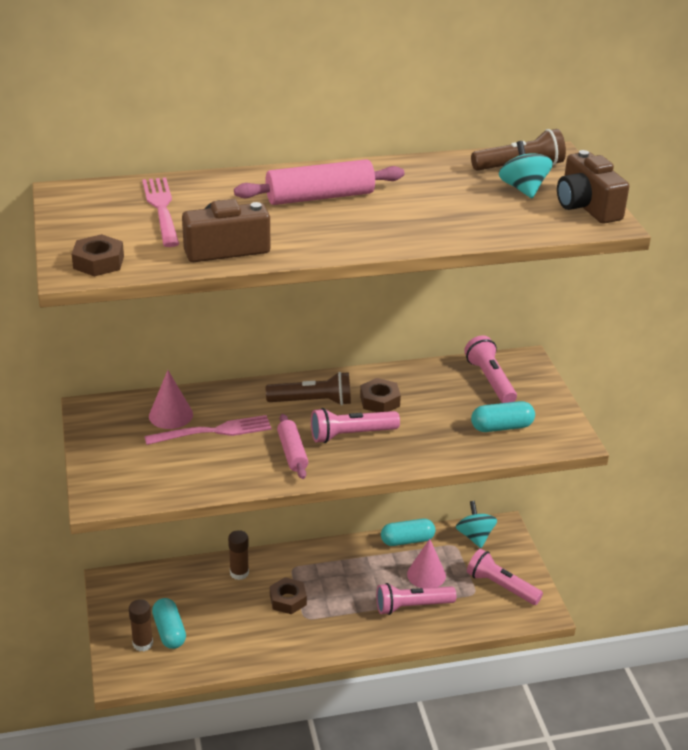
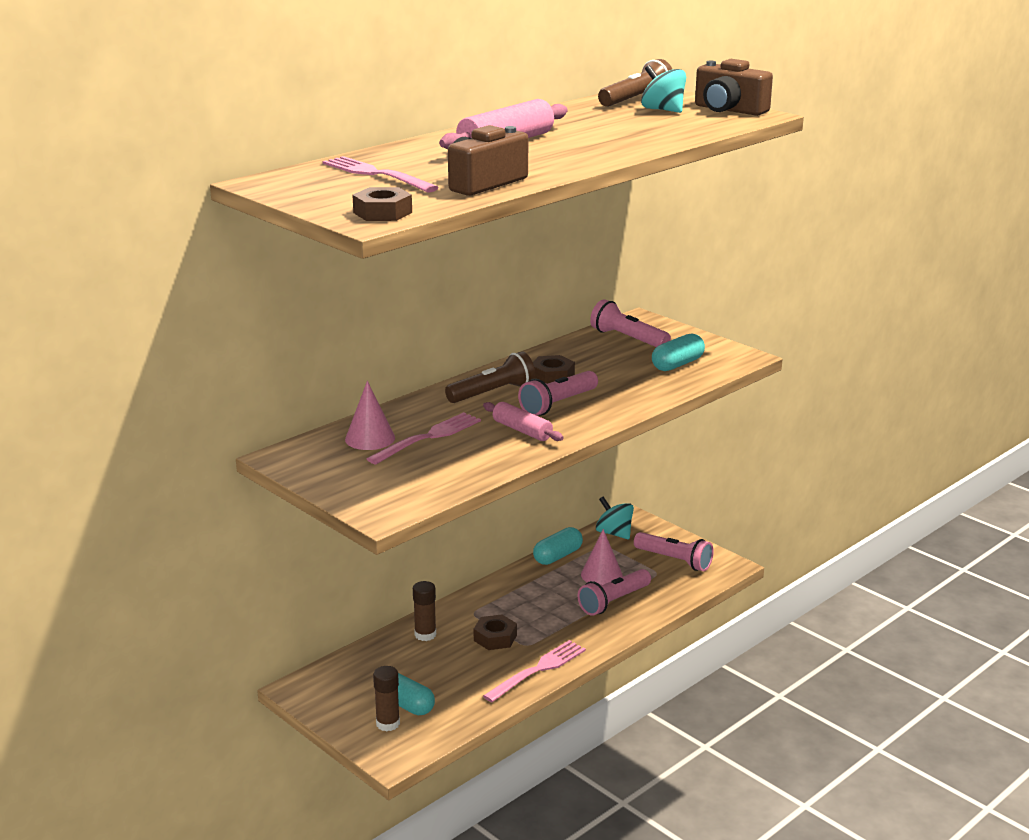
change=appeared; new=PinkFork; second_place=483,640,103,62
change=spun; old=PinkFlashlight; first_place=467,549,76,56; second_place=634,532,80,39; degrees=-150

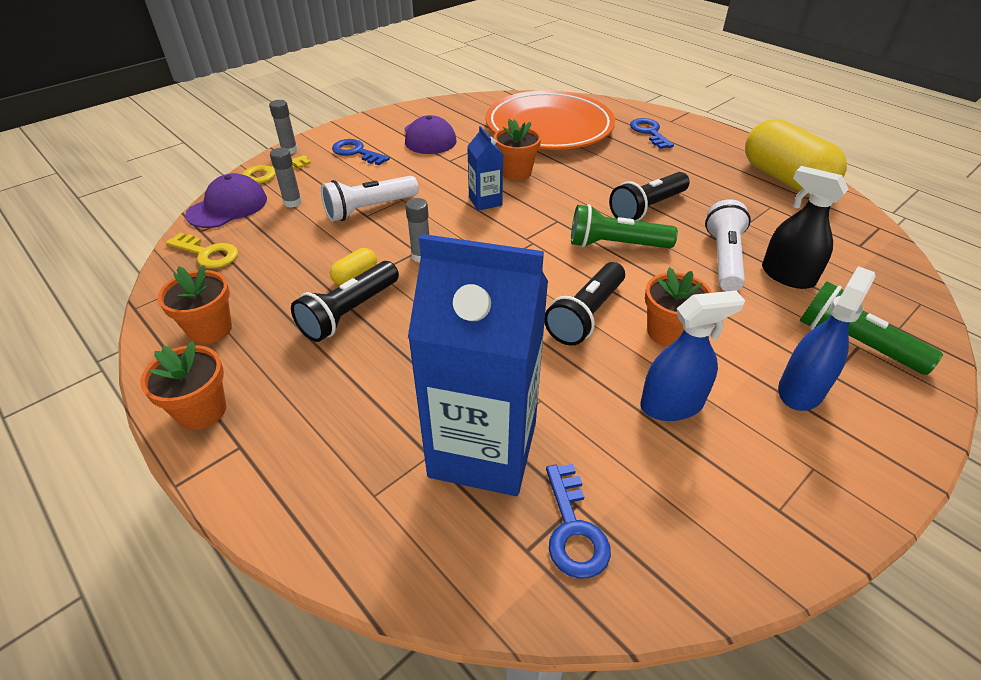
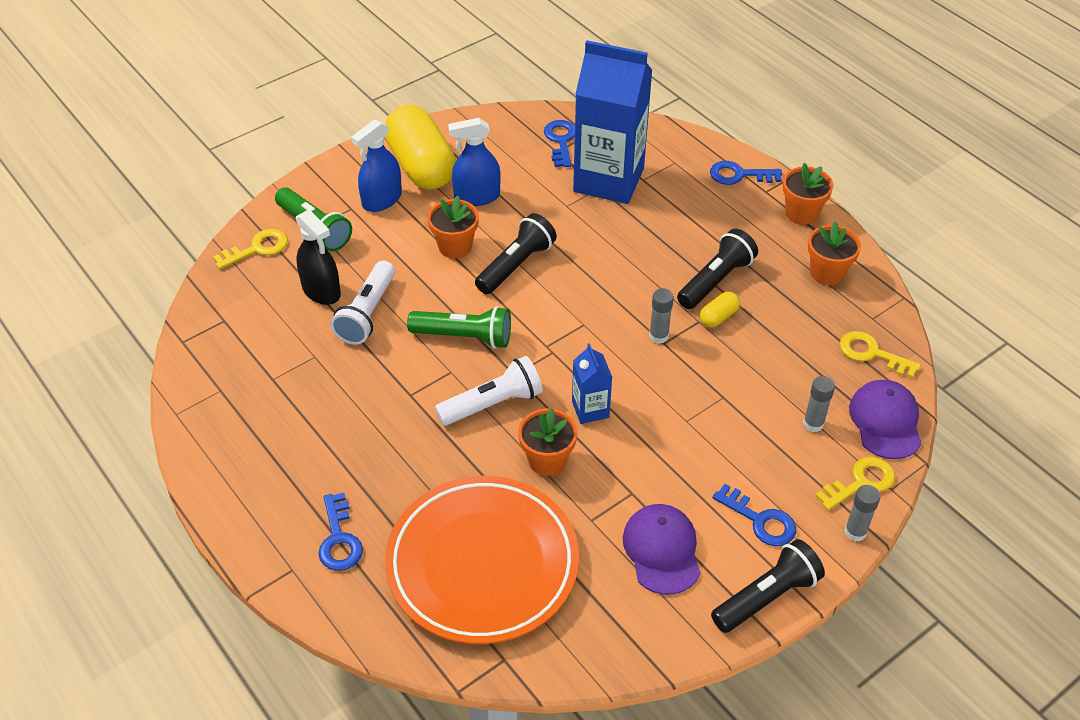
change=appeared; new=YellowKey; second_place=213,229,75,40
change=appeared; new=BlueKey; second_place=710,161,72,24
change=relocated; old=WhiteFlashlight; first_place=321,176,98,46; second_place=435,356,108,70
change=relocated; old=BlackFlashlight; first_place=609,172,81,49; second_place=711,539,114,94
change=relocated; old=YellowCapsule; first_place=745,119,102,76; second_place=385,105,71,85
change=spun; old=PurpleCap; first_place=185,173,82,55; second_place=849,380,72,79; degrees=135

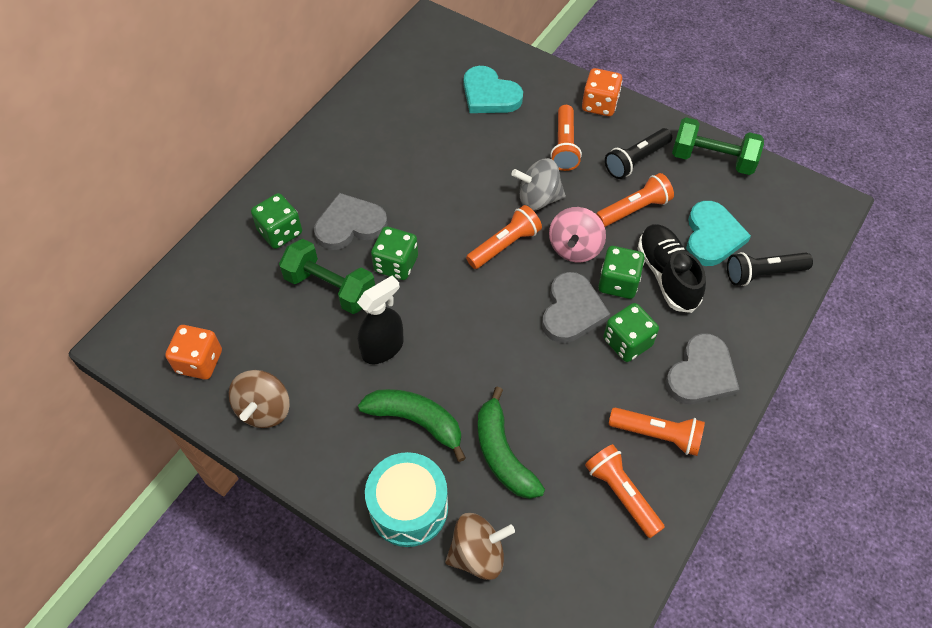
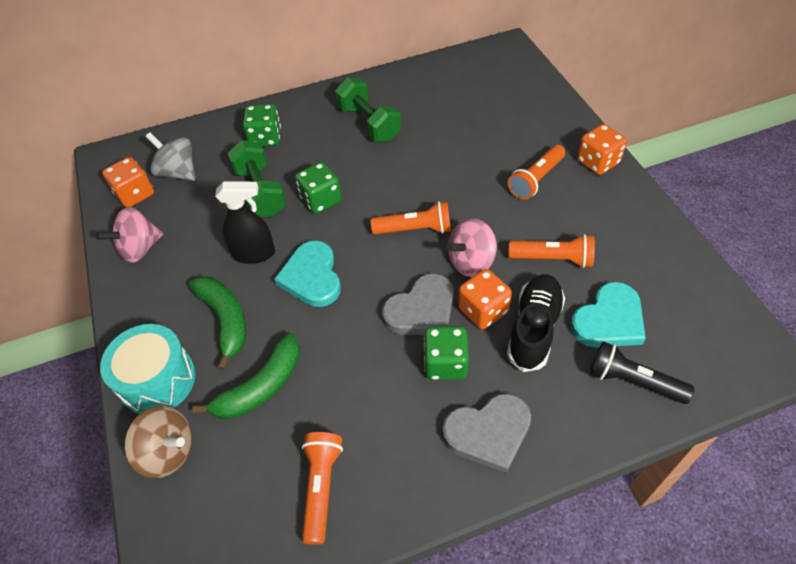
change=missing; old=GreyHeart; first_place=314,193,74,57
change=missing; old=BlackFlashlight; first_place=605,128,67,51
change=missing; old=OrangeFlashlight; first_place=609,407,96,49
change=relocated; old=TurquoiseHeart; first_place=464,66,59,47; second_place=274,240,67,67
change=relocated; old=GreySpinningTop; first_place=512,158,54,53; second_place=146,132,50,49
change=relocated; old=GreenDumbbell; first_place=672,117,92,58; second_place=335,77,66,65
change=colour; old=BrownSpinningTop; new=PinkSpinningTop; first_place=229,370,61,58; second_place=96,207,67,56
change=colour; old=GreenDice; new=OrangeDice; first_place=598,246,47,53; second_place=458,269,54,60
change=spun; old=GreenBanana; first_place=478,387,67,112; second_place=192,333,108,86; degrees=-150

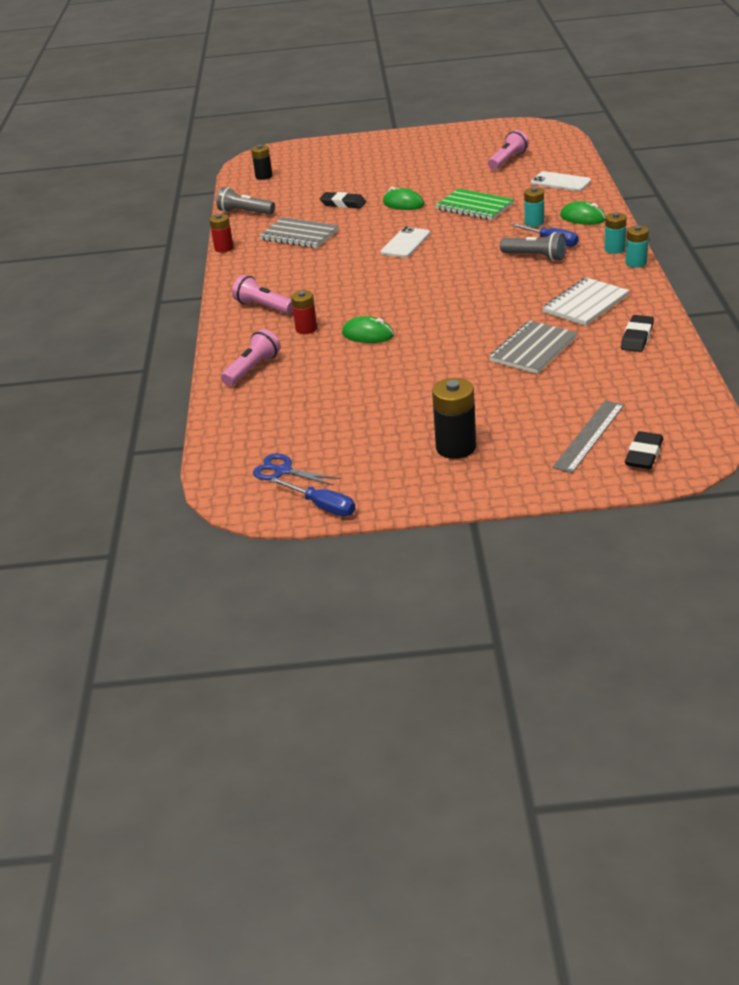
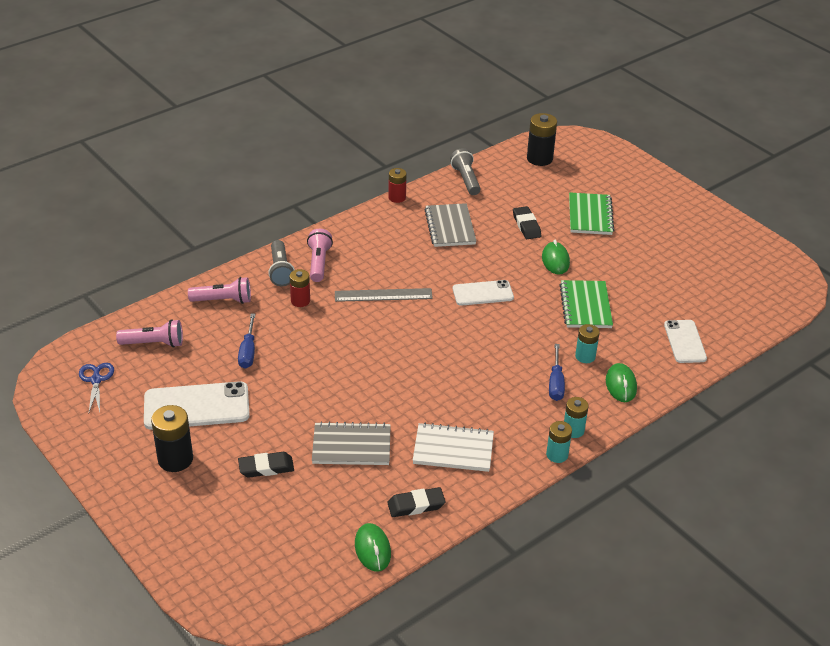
change=appeared; new=WhitePhone; second_place=144,381,106,49
change=appeared; new=GreenNotebook; second_place=569,192,45,43
change=relocated; old=BlueScrewdriver; first_place=270,477,86,39; second_place=238,314,17,55
change=relocated; old=GreenMouse; first_place=342,316,52,27; second_place=355,523,36,48
change=relocated; old=PinkFlashlight; first_place=488,130,41,40; second_place=116,319,67,28
change=relocated; old=GreyFlashlight; first_place=500,232,66,29; second_place=268,240,27,46
change=relocated; old=GreyRuler; first_place=553,400,71,73; second_place=335,288,98,14
change=relocated; old=BlackEraser; first_place=625,431,38,38; second_place=238,452,56,26
change=size; old=BlackBattery; first_place=251,145,21,35; second_place=527,113,30,53; factor=1.57

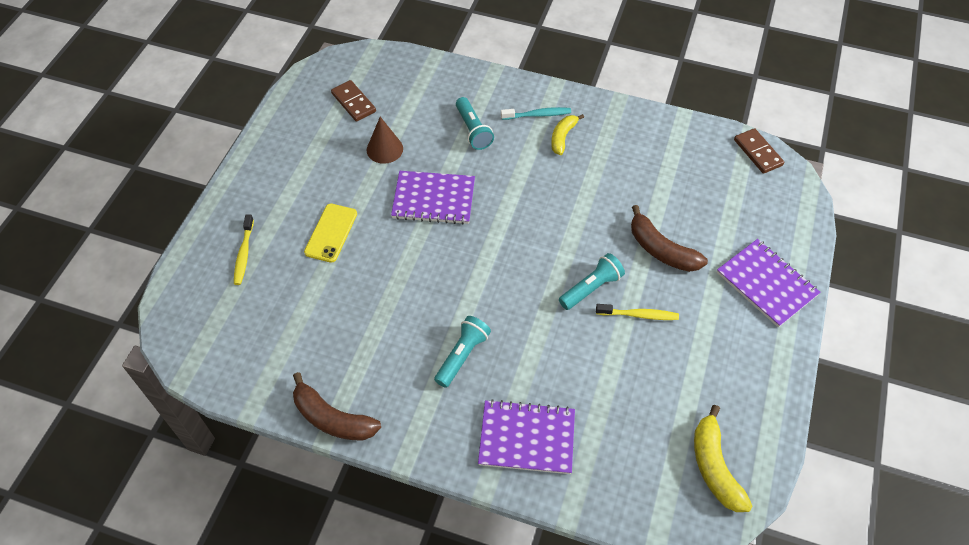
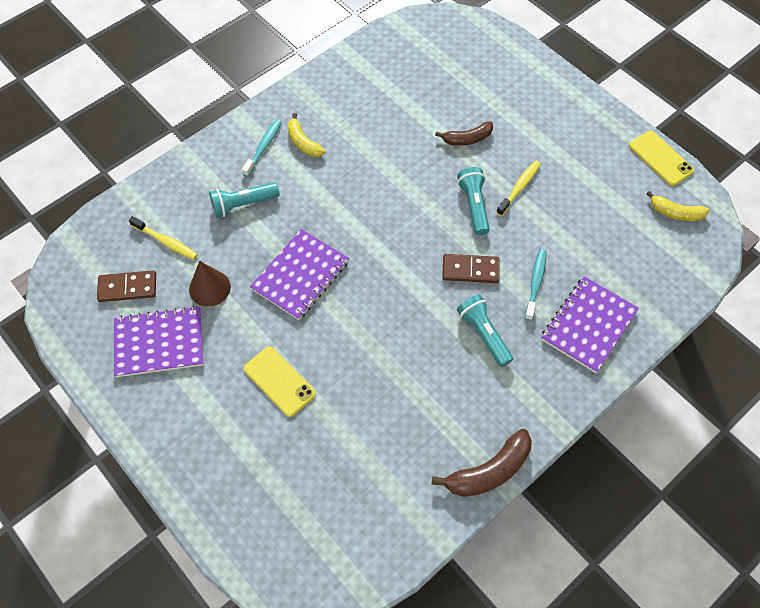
change=appeared; new=TurquoiseToothbrush; second_place=525,249,22,72
change=appeared; new=YellowPhone; second_place=629,131,65,55
change=relocated; old=YellowToothbrush; first_place=234,214,20,71; second_place=129,216,69,44
change=relocated; old=PurpleNotebook; first_place=717,239,103,88; second_place=114,306,90,71
change=relocated; old=BrownDomino; first_place=734,128,50,46; second_place=442,254,58,29
change=spun; old=TurquoiseFlashlight; first_place=456,97,38,53; second_place=209,182,71,36; degrees=150
change=size; old=BrownBanana; first_place=631,205,77,67; second_place=435,121,58,25; factor=0.66
change=size; old=YellowBanana; first_place=694,405,59,107; second_place=646,191,63,30; factor=0.66

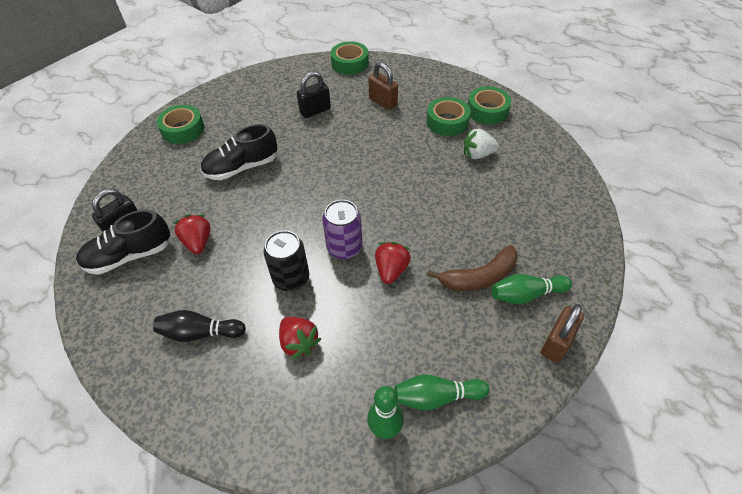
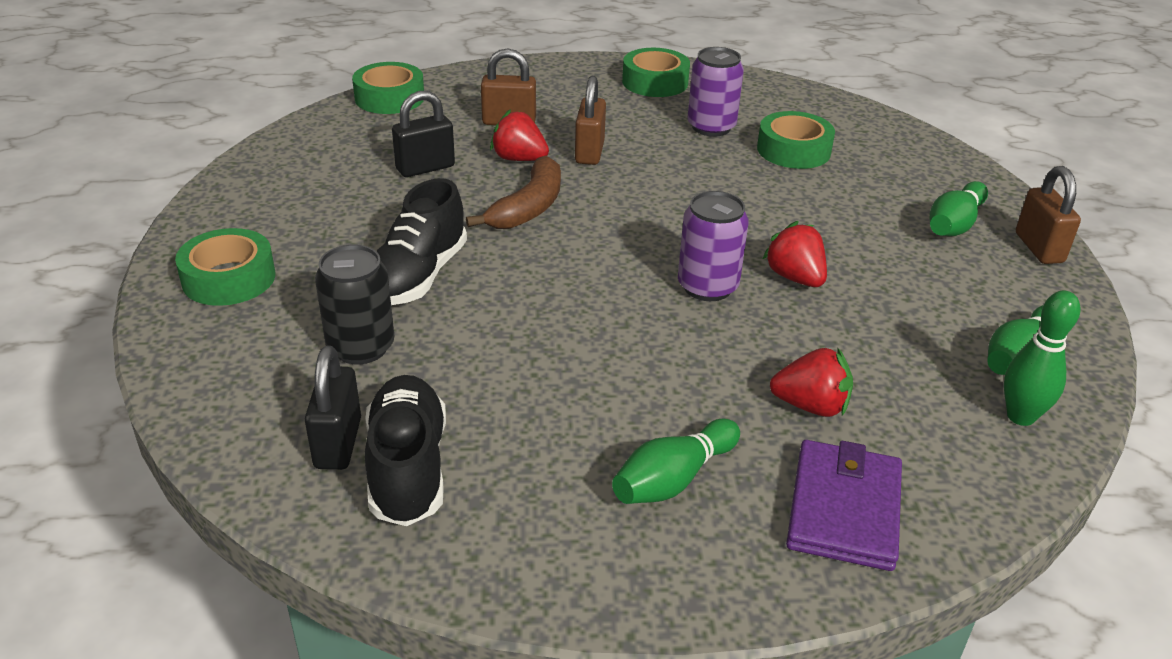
change=appeared; new=BrownPadlock; second_place=575,76,31,89
change=appeared; new=PurpleWallet; second_place=786,440,116,131
change=relocated; old=RedStrawberry; first_place=173,214,38,40; second_place=490,109,59,52
change=relocated; old=BlackCan; first_place=263,230,46,61; second_place=315,245,79,119
change=relocated; old=GreenTape; first_place=426,97,45,39; second_place=757,111,78,58
change=relocated; old=BrownBanana; first_place=427,245,91,46; second_place=466,156,95,73
change=exchanged; old=WhiteStrawberry; new=PurpleCan; first_place=464,128,35,31; second_place=687,47,57,90
change=colour; old=BlackBowlingPin; new=GreenBowlingPin; first_place=153,310,93,32; second_place=612,418,128,86
change=spun; old=BlackShoe; first_place=76,209,95,66; second_place=365,375,81,151; degrees=150
change=spun; old=BlackPadlock; first_place=297,71,34,47; second_place=392,91,63,86; degrees=45

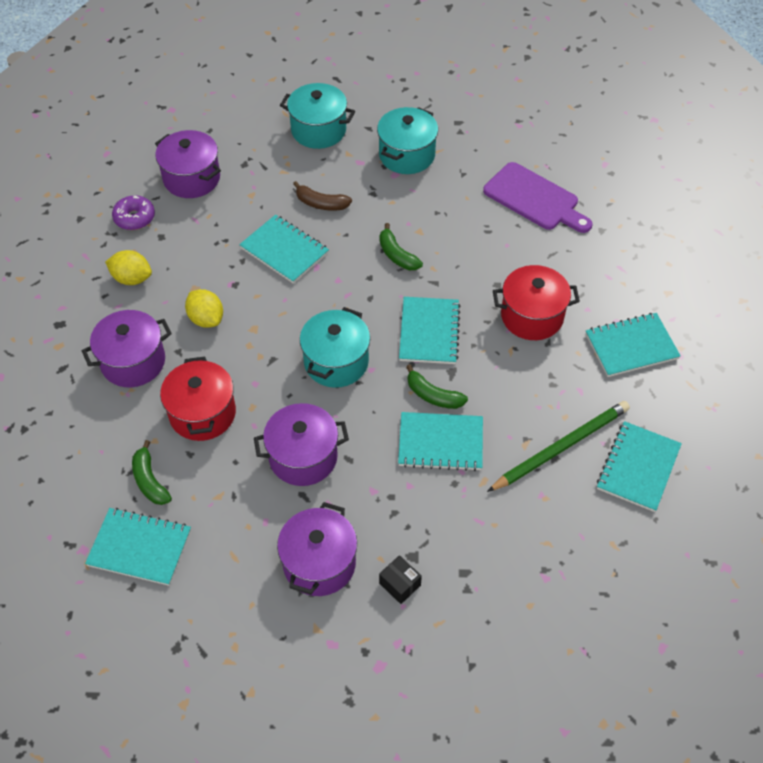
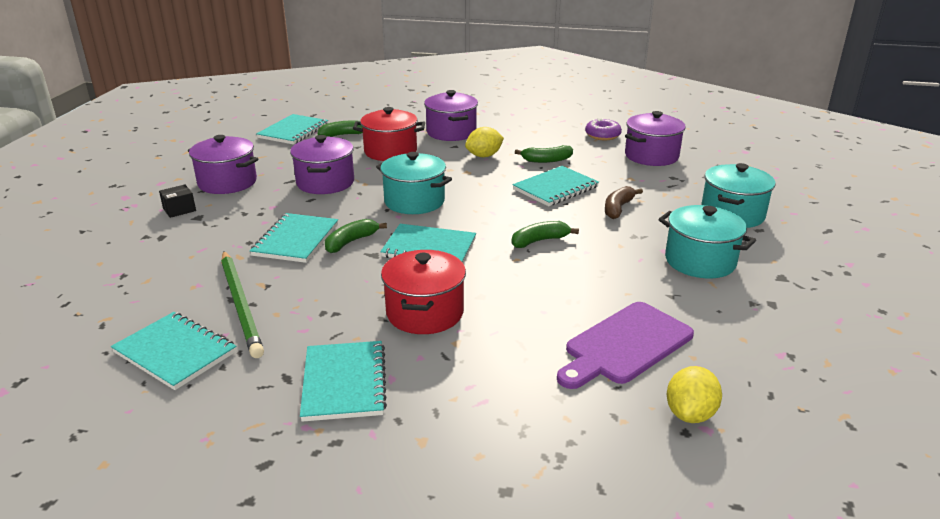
change=appeared; new=GreenBanana; second_place=515,145,58,18
change=relocated; old=YellowLemon; first_place=105,250,47,35; second_place=667,366,55,57

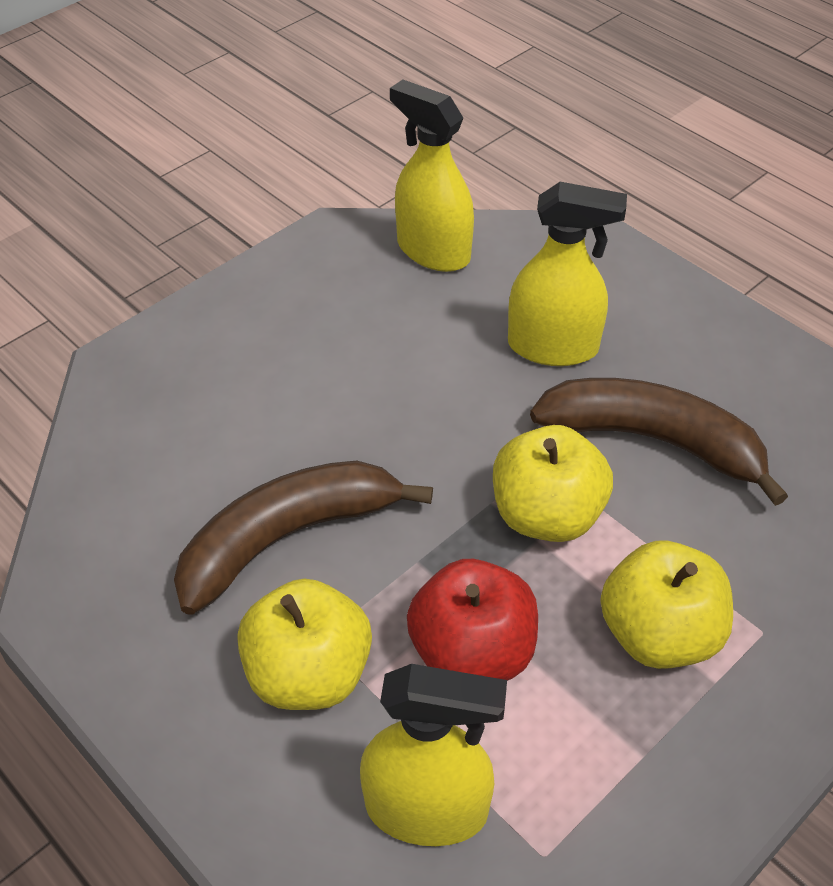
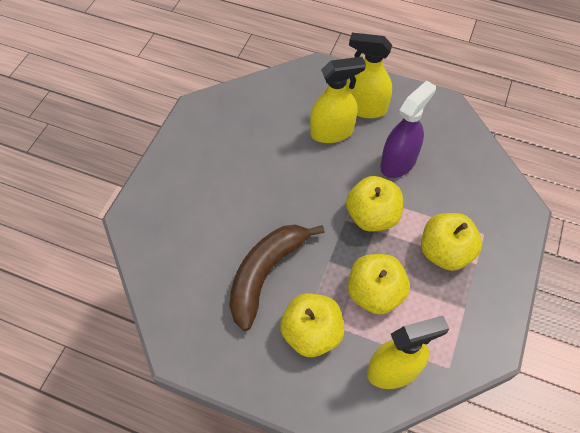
change=relocated; old=YellowSprayBottle; first_place=390,80,84,192; second_place=346,33,46,85
change=exchanged; old=BrownBanana; new=PurpleSprayBottle; first_place=530,378,258,128; second_place=380,80,56,98
change=colour; old=RedApple; new=YellowApple; first_place=407,559,131,122; second_place=348,254,62,61

